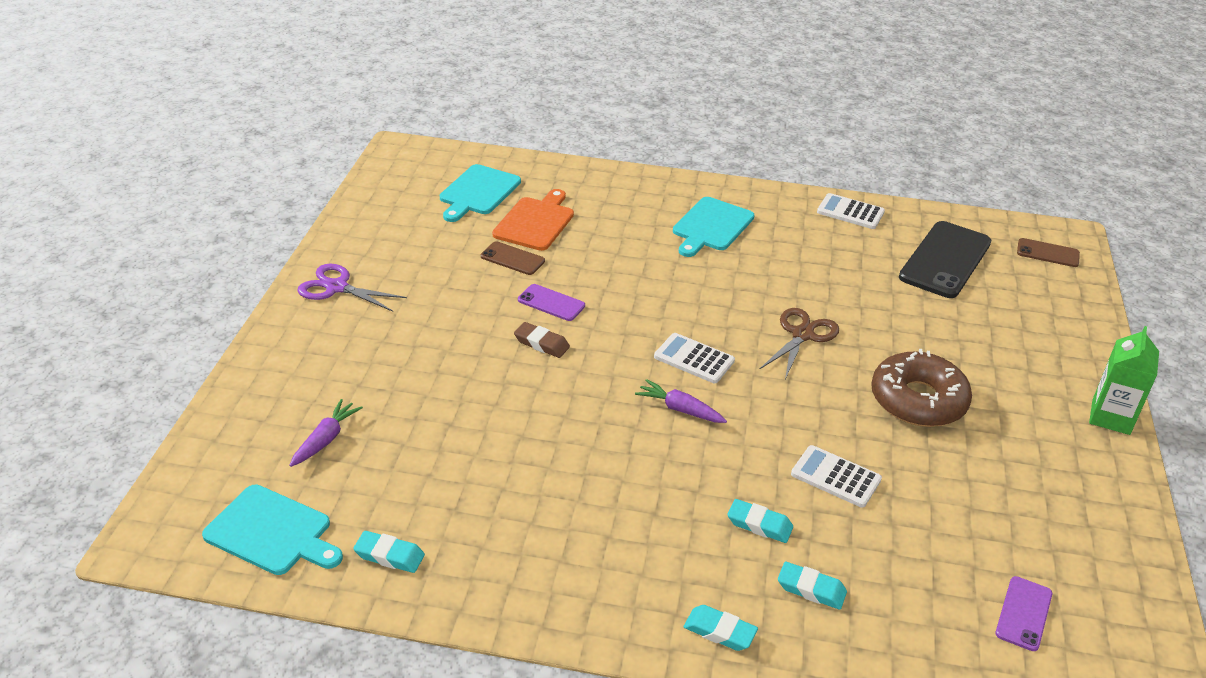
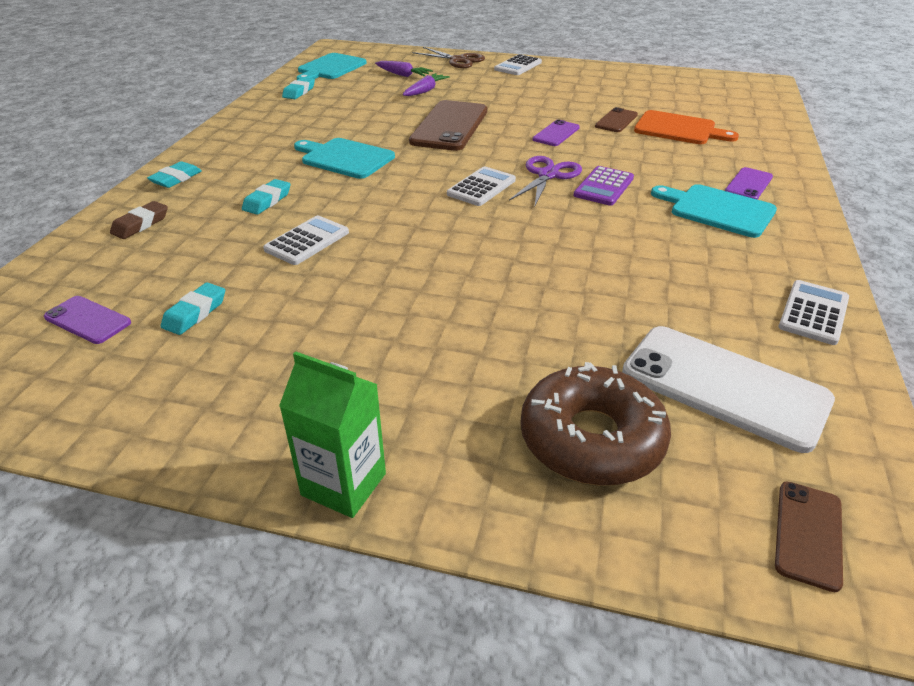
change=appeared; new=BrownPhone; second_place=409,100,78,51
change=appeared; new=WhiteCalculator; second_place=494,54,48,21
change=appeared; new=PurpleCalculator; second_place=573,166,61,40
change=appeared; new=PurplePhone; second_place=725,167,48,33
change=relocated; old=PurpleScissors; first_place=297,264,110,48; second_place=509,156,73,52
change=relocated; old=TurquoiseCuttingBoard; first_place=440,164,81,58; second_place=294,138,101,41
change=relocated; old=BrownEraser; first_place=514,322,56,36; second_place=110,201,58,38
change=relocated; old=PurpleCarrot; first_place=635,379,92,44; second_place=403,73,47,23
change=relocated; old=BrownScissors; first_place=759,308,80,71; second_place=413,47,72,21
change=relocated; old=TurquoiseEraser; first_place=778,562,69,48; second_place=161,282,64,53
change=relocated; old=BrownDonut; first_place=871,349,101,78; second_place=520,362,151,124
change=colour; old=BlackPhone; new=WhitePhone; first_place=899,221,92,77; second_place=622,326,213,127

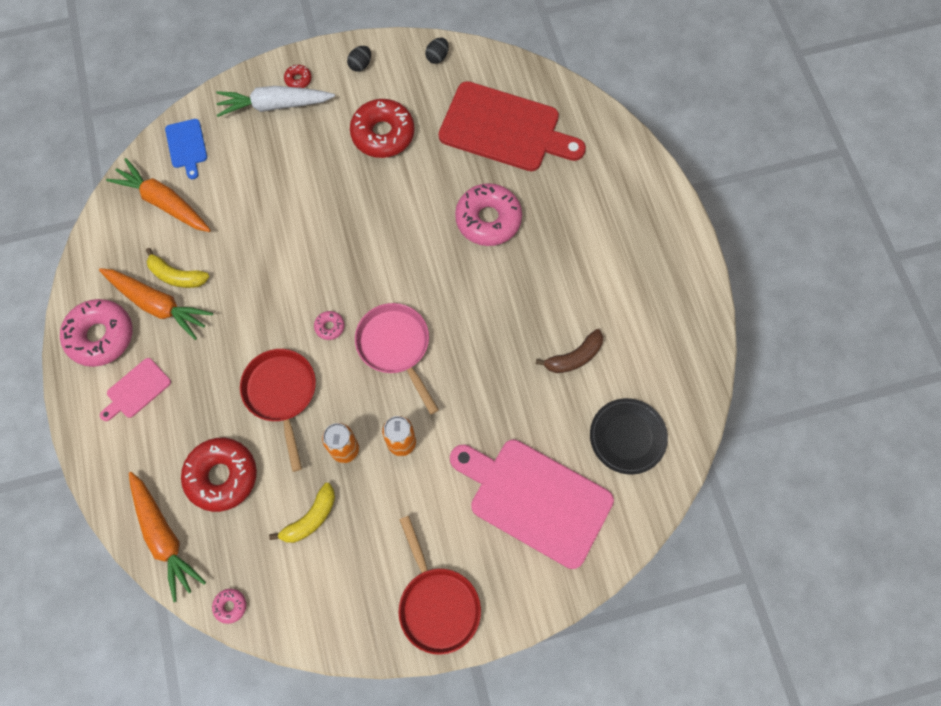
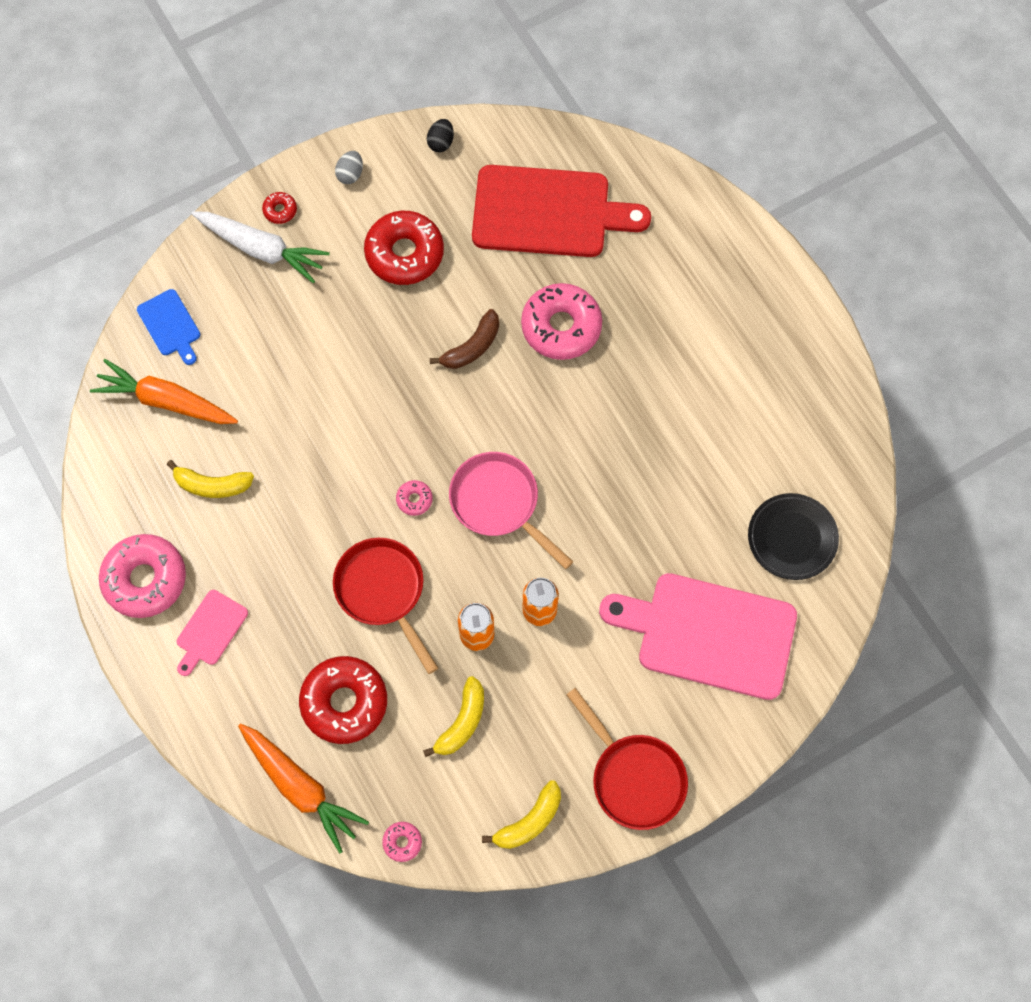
change=missing; old=OrangeCarrot; first_place=99,268,114,72
change=appeared; new=YellowBanana; second_place=482,780,79,69
change=relocated; old=BrownBanana; first_place=536,329,67,44; second_place=430,309,69,60
change=colour; old=BlackEgg; new=GreyEgg; first_place=347,46,24,26; second_place=335,151,28,33
change=spun; old=WhiteCarrot; first_place=216,86,119,31; second_place=191,211,139,72; degrees=-135

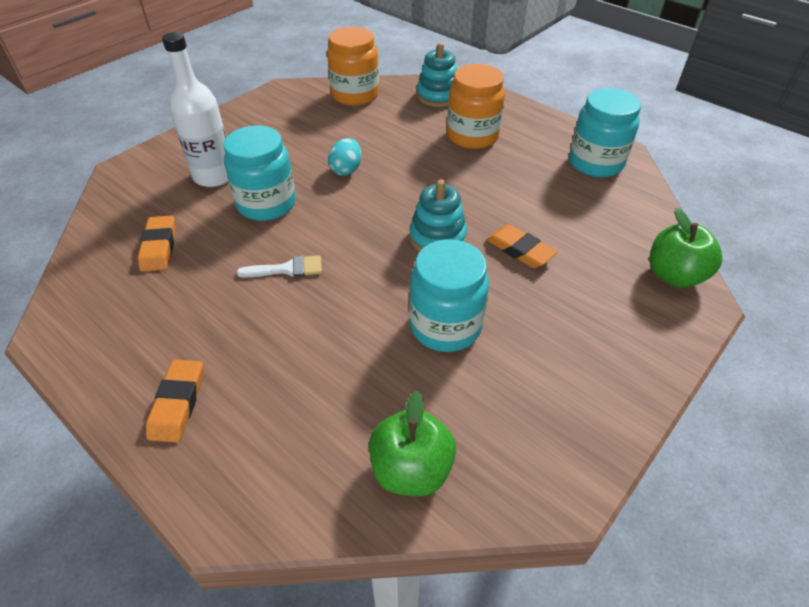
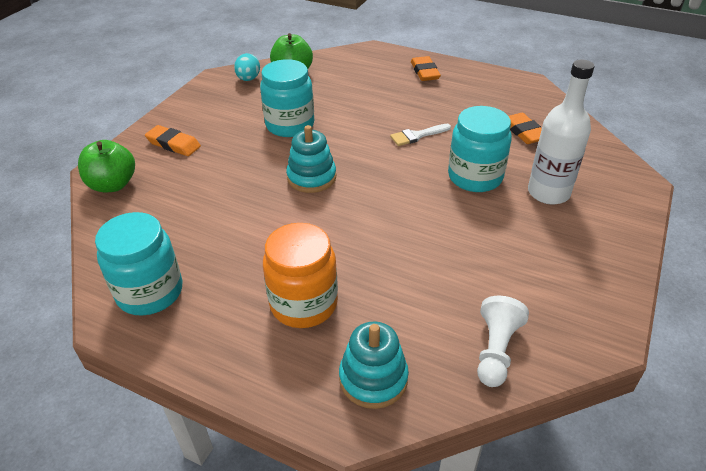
change=relocated; old=TurquoiseEgg; first_place=328,138,34,38; second_place=234,53,26,28
change=relocated; old=OrangeEraser; first_place=487,224,70,44; second_place=145,125,56,31
change=exchanged; old=OrangeJar; new=WhitePawn; first_place=327,27,52,79; second_place=477,296,52,91

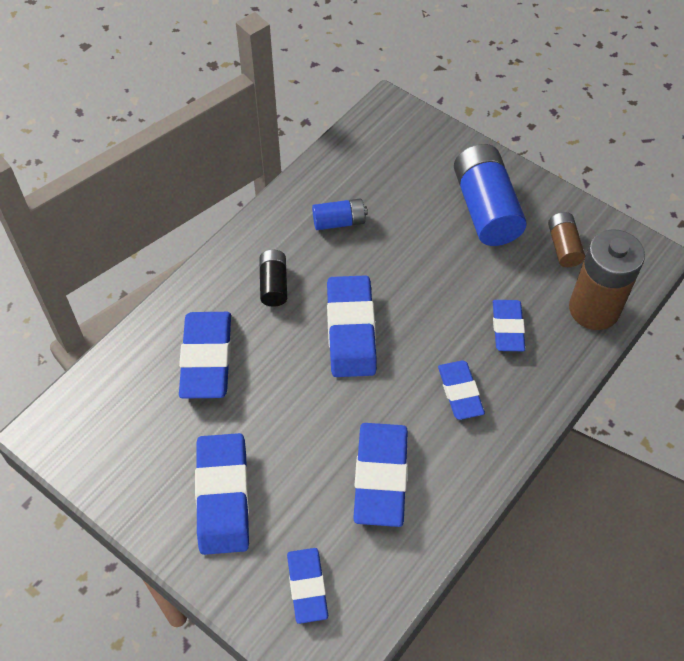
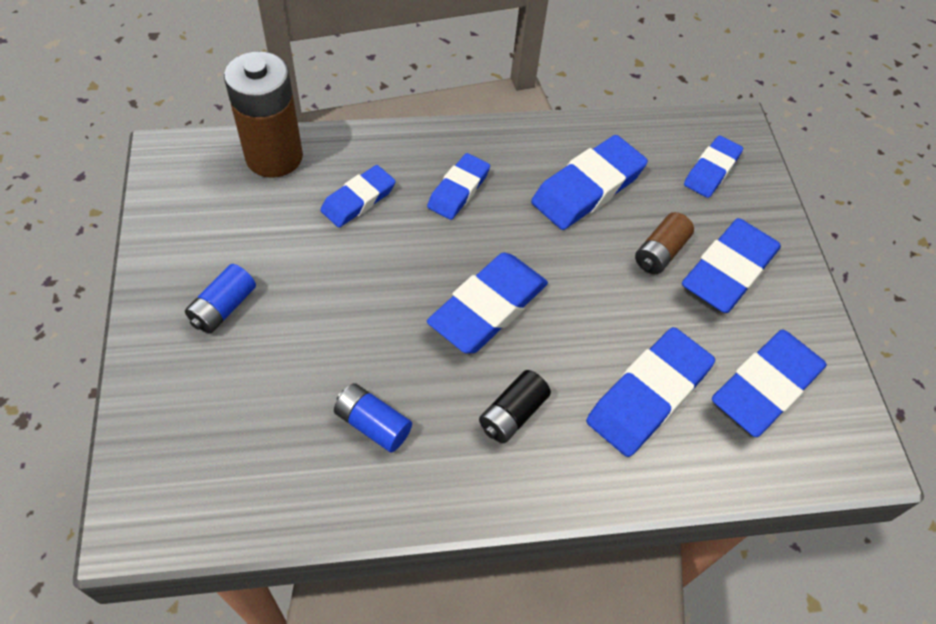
change=appeared; new=BlueEraser; second_place=712,329,115,108
change=relocated; old=BrownBattery; first_place=548,212,37,55; second_place=635,212,59,62
change=size; old=BlueBattery; first_place=454,144,73,102; second_place=185,264,71,70; factor=0.53

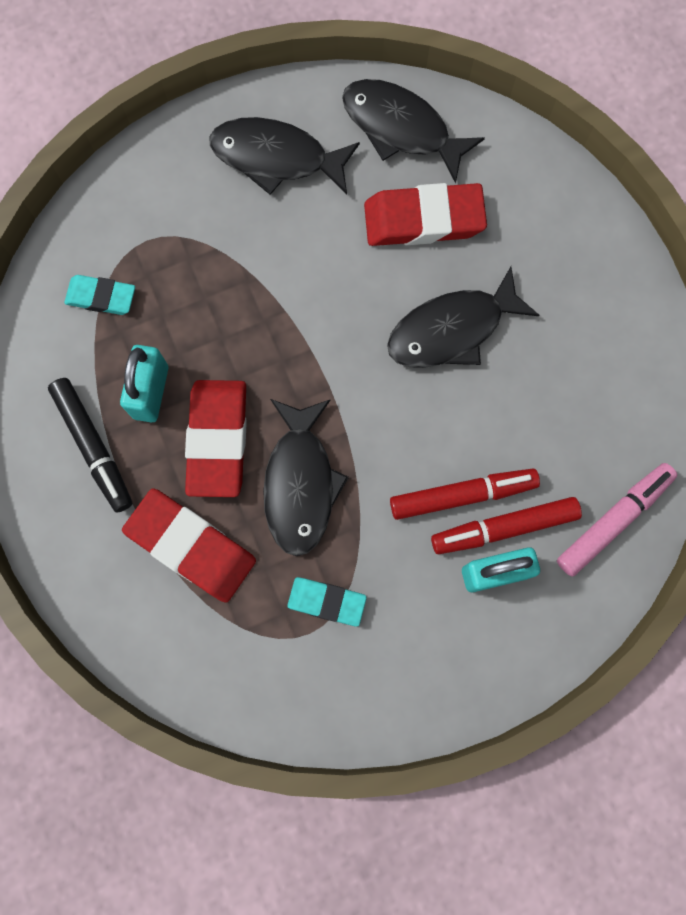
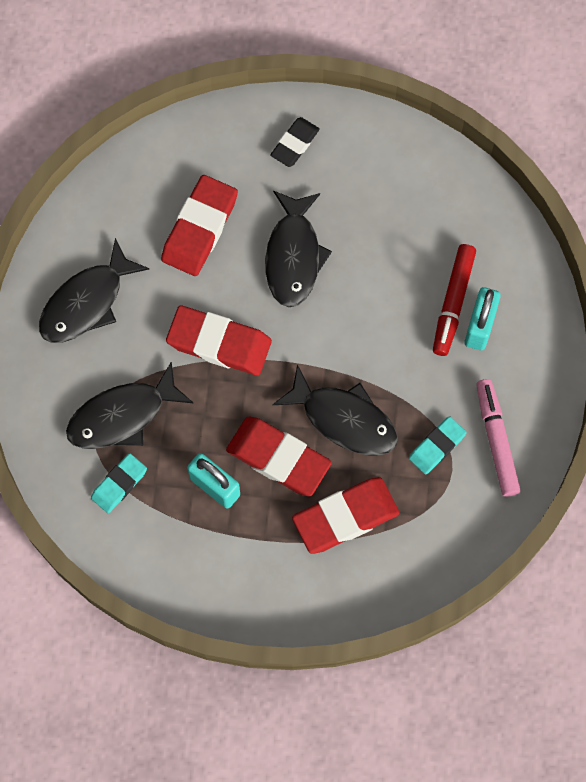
change=missing; old=BlackMarker; first_place=48,378,84,135
change=missing; old=RedMarker; first_place=390,469,150,51
change=appeared; new=RedEraser; second_place=166,305,106,71
change=appeared; new=BlackEraser; second_place=270,117,50,50
change=relocated; old=BlackFish; first_place=342,79,143,105; second_place=66,362,127,87
change=relocated; old=PinkMarker; first_place=557,463,120,114; second_place=476,379,45,118

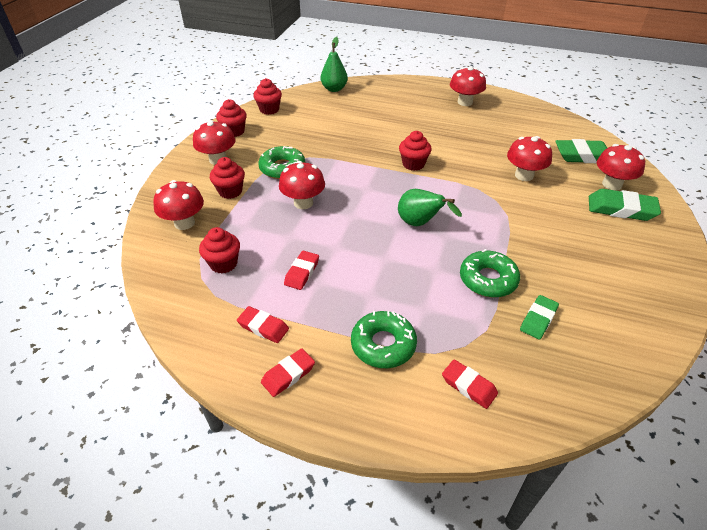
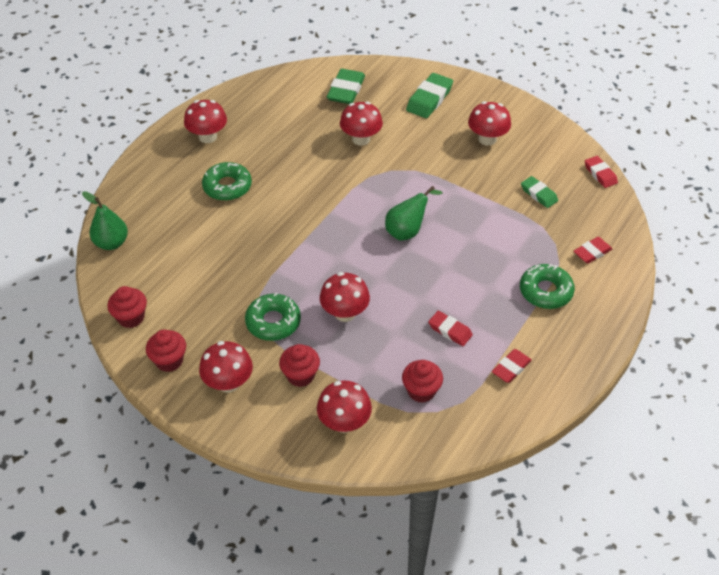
change=missing; old=RedCupcake; first_place=399,131,33,40
change=relocated; old=RedEraser; first_place=261,348,54,49; second_place=585,156,33,32
change=relocated; old=GreenDonut; first_place=460,249,60,48; second_place=202,162,50,39
change=relocated; old=RedMushroom; first_place=597,144,48,46; second_place=468,101,43,45

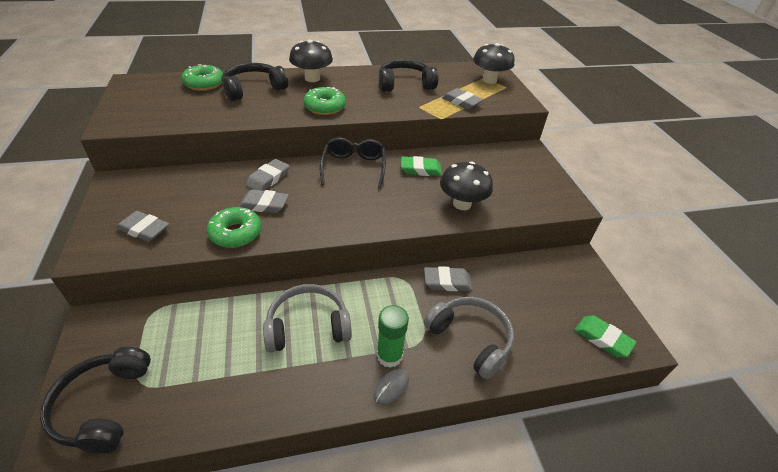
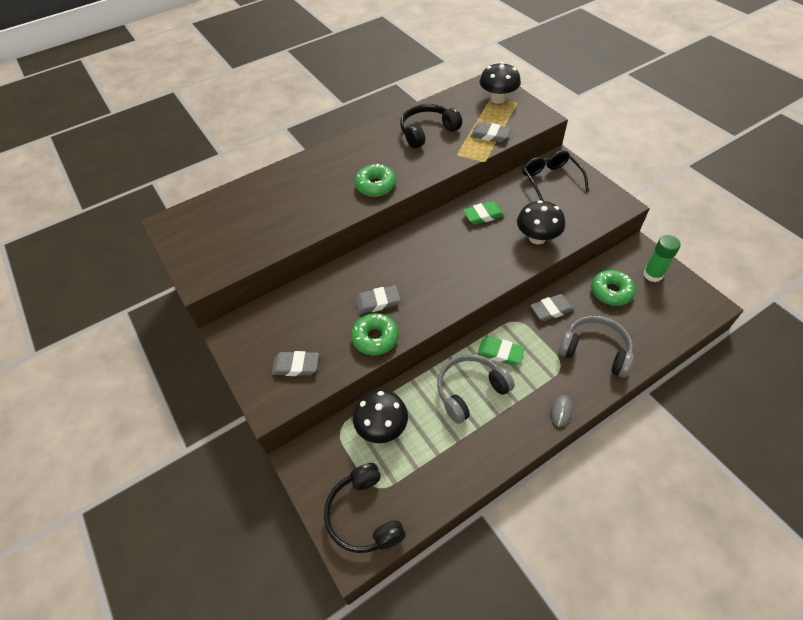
change=missing; old=BlackHeadphones; first_place=222,63,66,38
change=missing; old=GreyEraser; first_place=246,159,43,32
change=relocated; old=GreenDonut; first_place=181,64,42,27; second_place=591,270,45,36
change=relocated; old=BlackMushroom; first_place=289,40,44,42; second_place=353,390,55,53
change=relocated; old=BlackGlasses; first_place=320,137,66,52; second_place=522,150,67,51
change=relocated; old=GreenGlueStick; first_place=377,305,32,63; second_place=643,235,38,47
change=relocated; old=GreenEraser; first_place=575,316,62,41; second_place=477,337,48,28

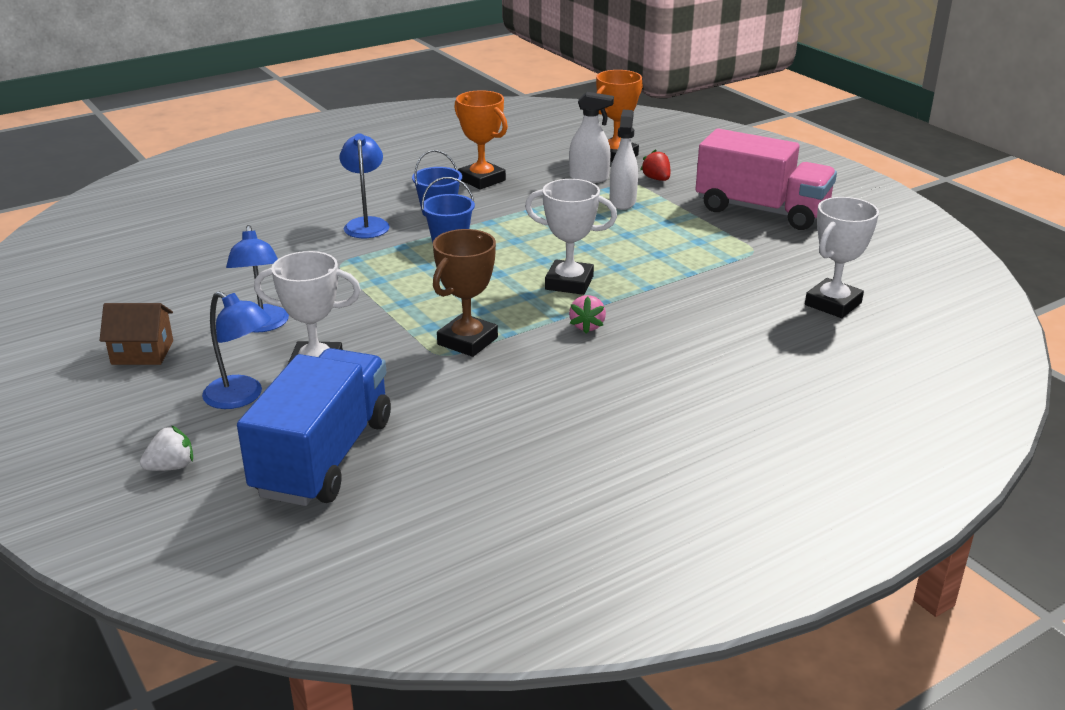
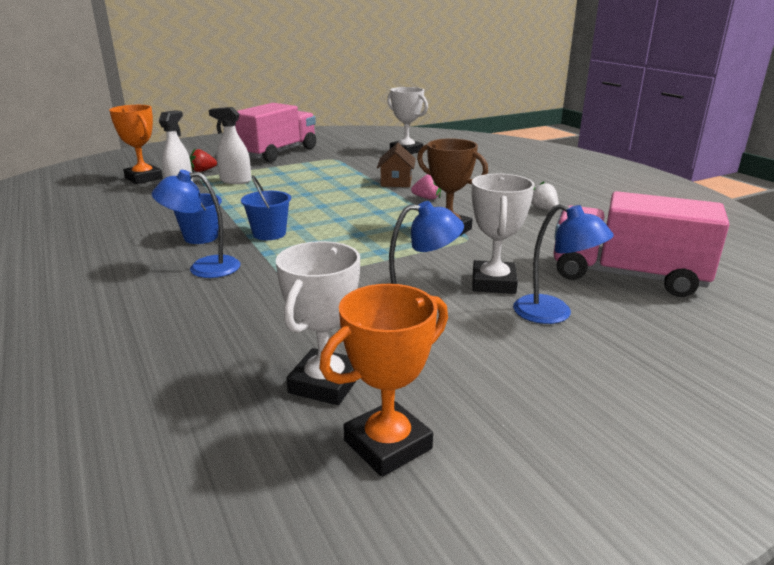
change=relocated; old=BrownHouse; first_place=100,303,73,62; second_place=377,143,39,44
change=relocated; old=WhiteStrawberry; first_place=140,425,53,46; second_place=531,181,28,29
change=relocated; old=OrangeTrophy; first_place=454,90,54,99; second_place=319,284,129,193
change=relocated; old=WhiteTrophy; first_place=525,179,92,116; second_place=276,241,84,164
change=colour; old=BlueTruck; new=PinkTruck; first_place=237,348,154,158; second_place=553,191,176,106
change=spun; old=BlueLamp; first_place=202,291,69,118; second_place=513,204,101,120; degrees=90

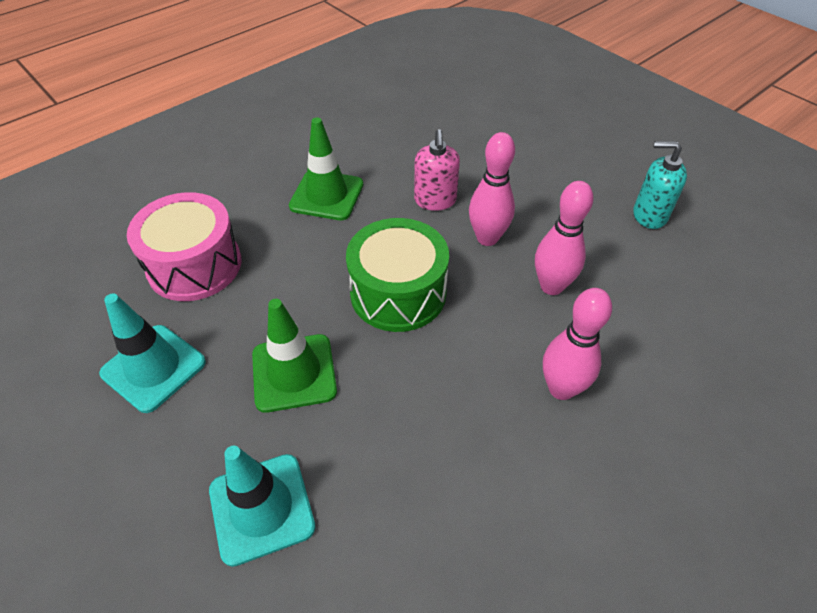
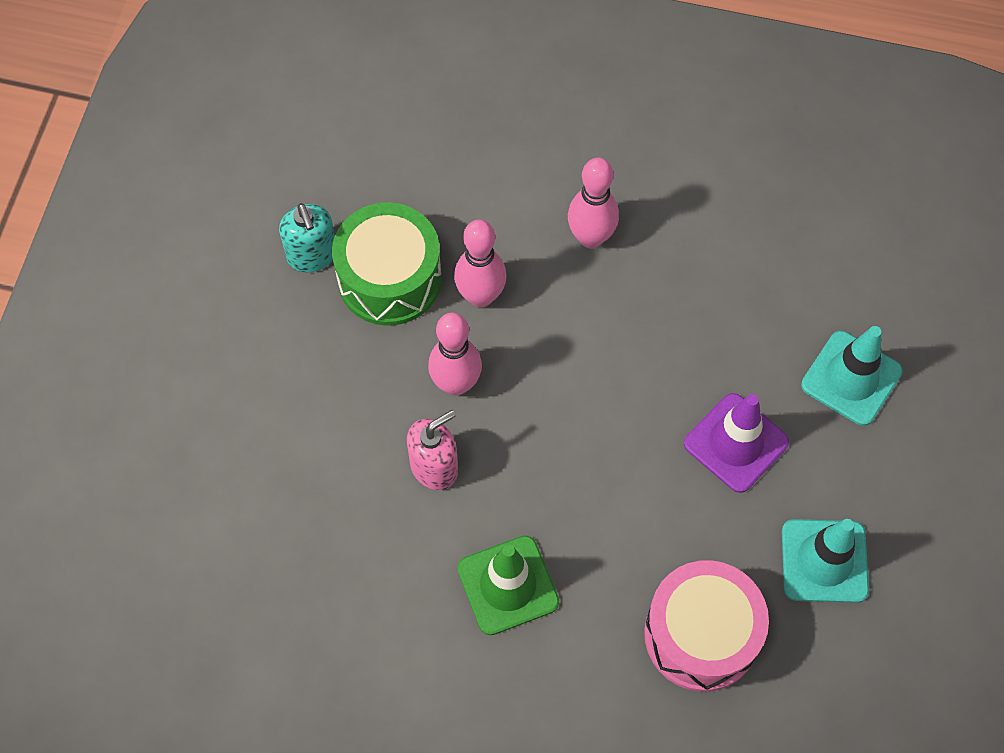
change=relocated; old=GreenDrum; first_place=346,218,103,114; second_place=332,202,110,124
change=colour; old=GreenTrafficCone; new=PurpleTrafficCone; first_place=252,299,85,114; second_place=684,393,105,100

